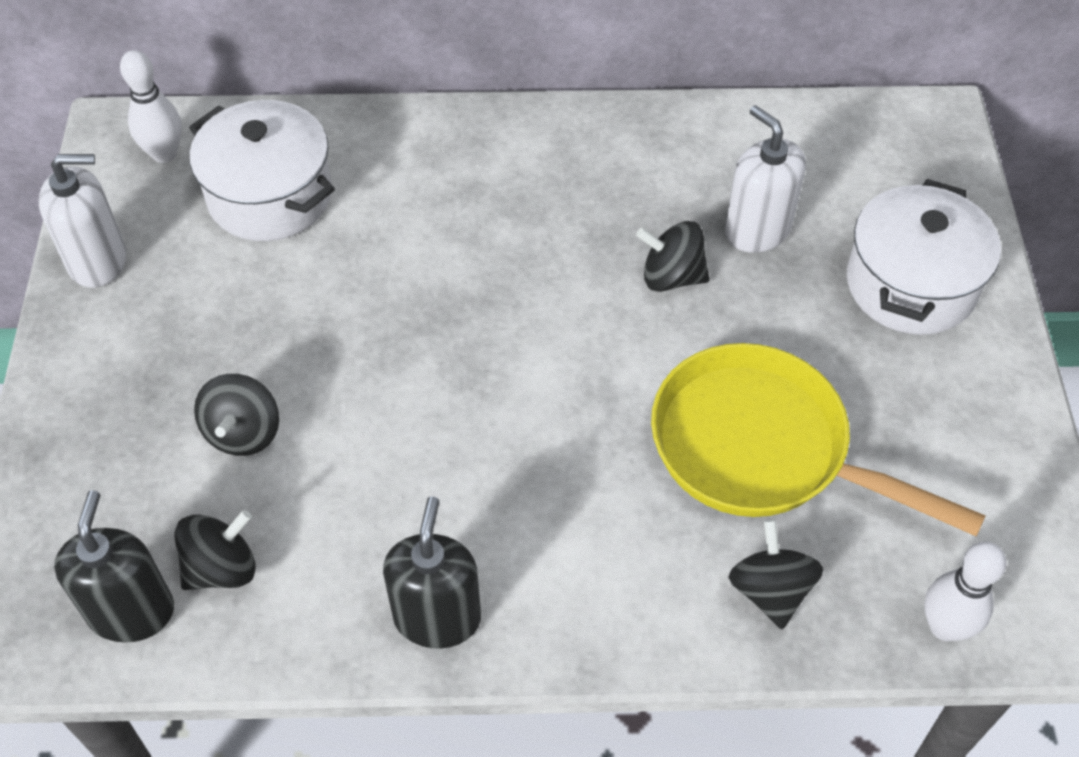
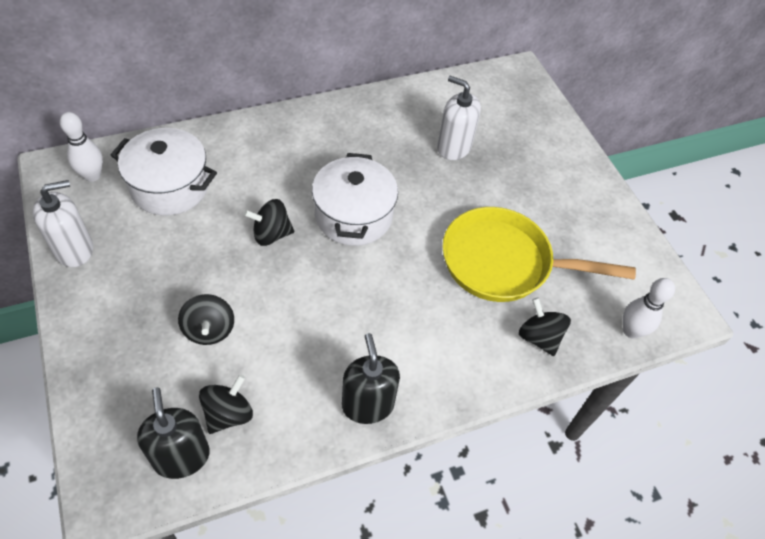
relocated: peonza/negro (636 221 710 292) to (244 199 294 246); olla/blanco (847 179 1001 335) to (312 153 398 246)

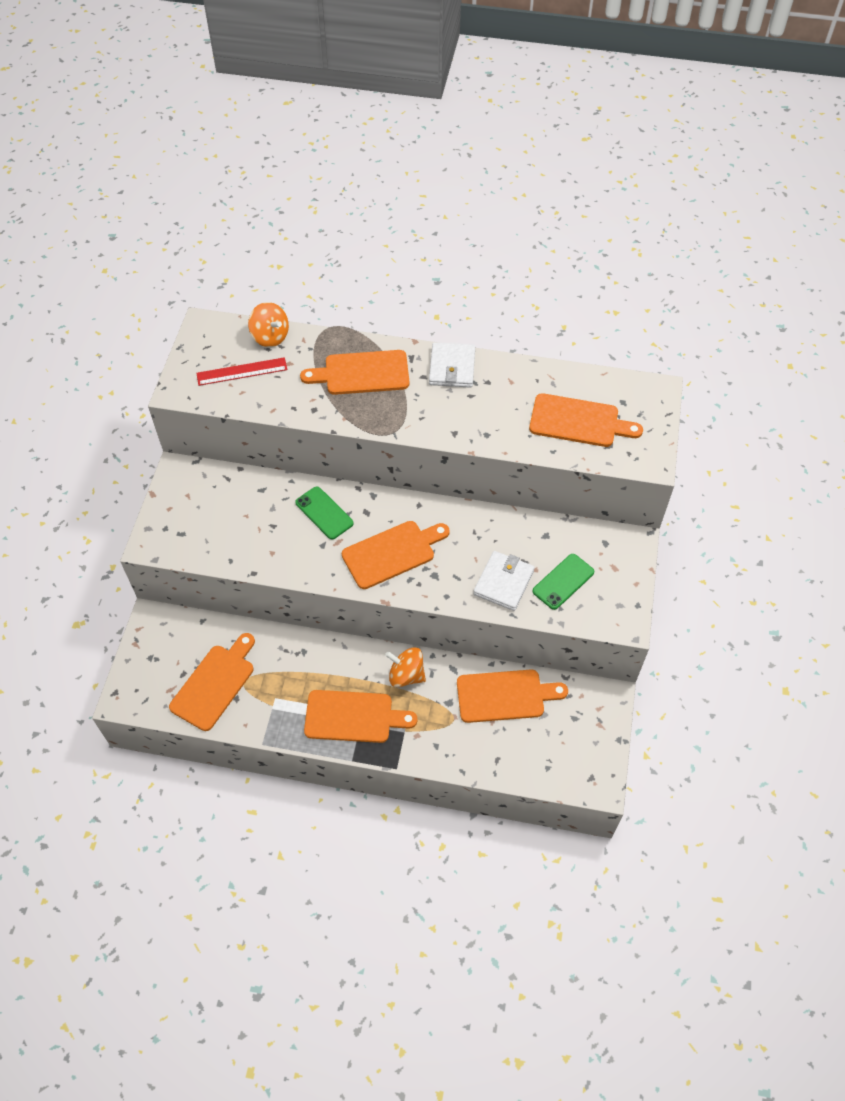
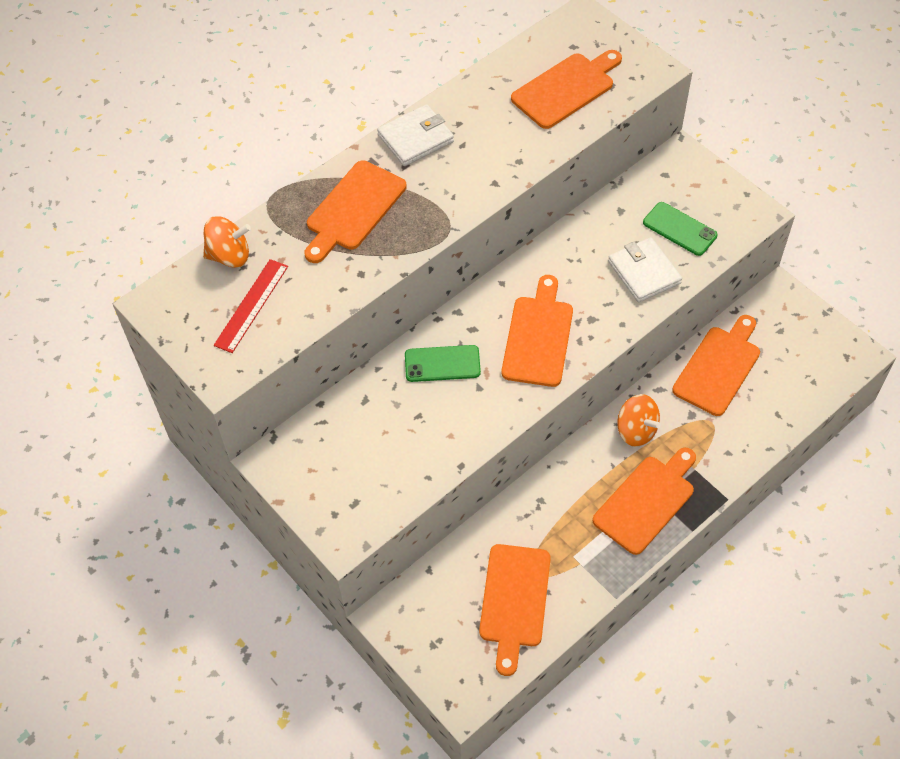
spun: tabla de cortar/naranja (169 633 255 731) = (479 544 551 676) 150 degrees counterclockwise; peonza/naranja (385 647 426 687) = (618 394 661 447) 105 degrees counterclockwise; cartera/blanco (429 342 475 388) = (377 104 454 166) 75 degrees counterclockwise; móvil/verde (532 554 594 610) = (643 202 718 256) 45 degrees counterclockwise

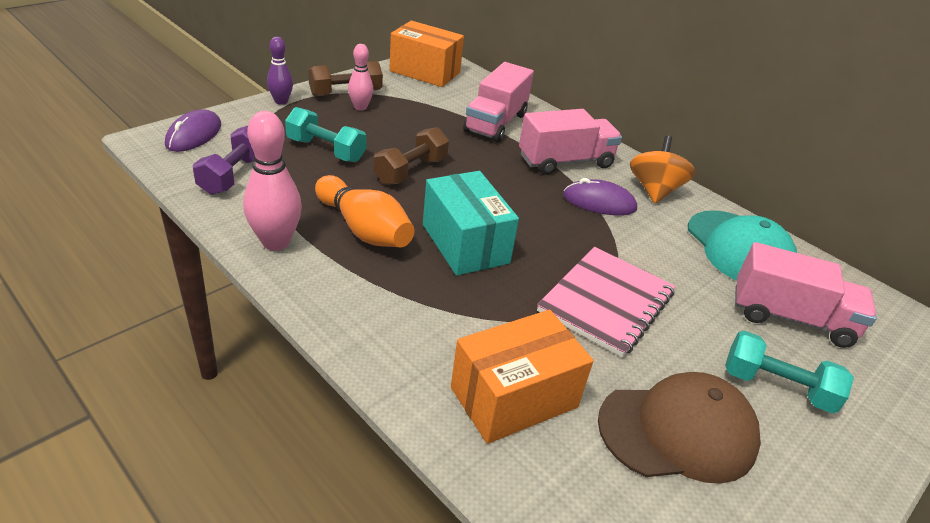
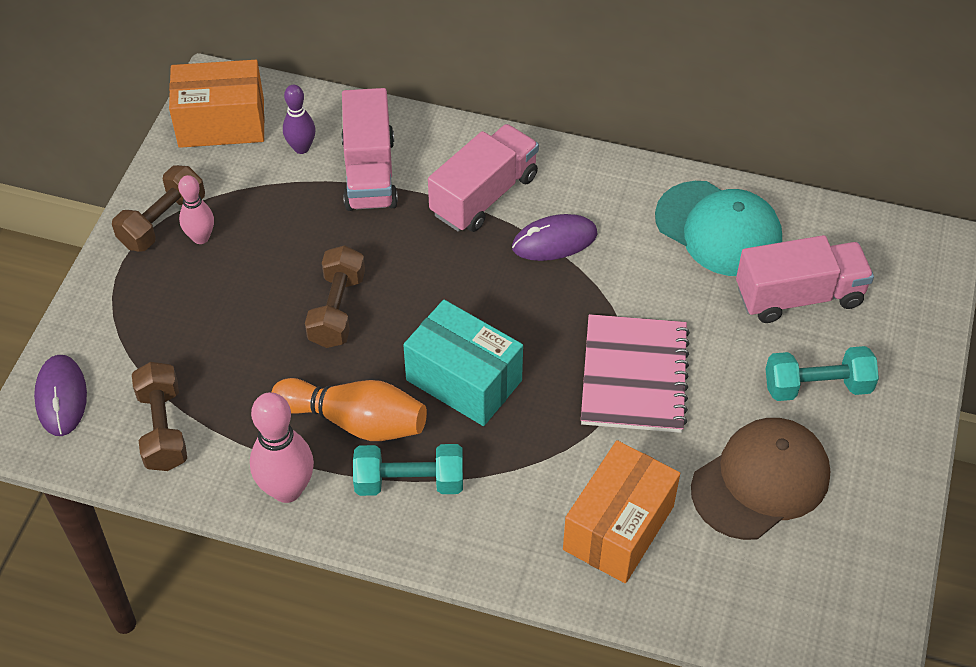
missing: peonza/naranja (630 136 695 203)
relocated: bolo/morado (267 37 293 105) to (283 85 315 154); mancuerna/turquesa (285 107 366 162) to (353 444 463 496)
colour: mancuerna/morado (193 126 255 195) to mancuerna/marrón (132 362 187 471)

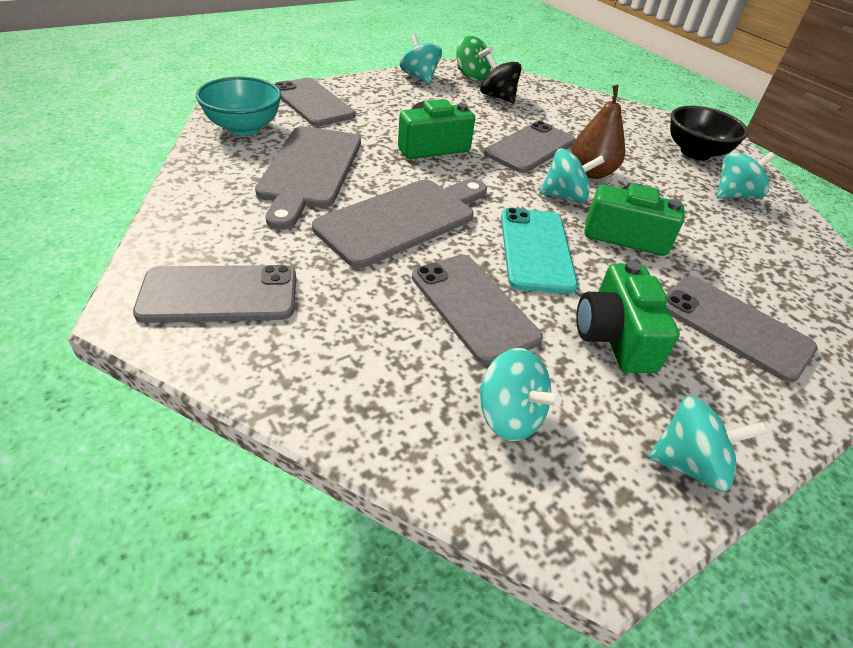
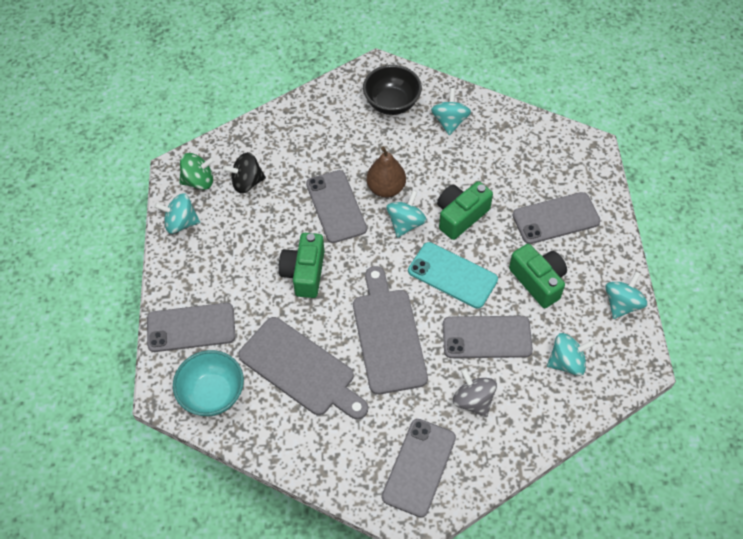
appeared: peonza/gris (453 368 497 417)
spun: cámara/verde (576 261 680 373) = (509 244 567 308) 150 degrees counterclockwise

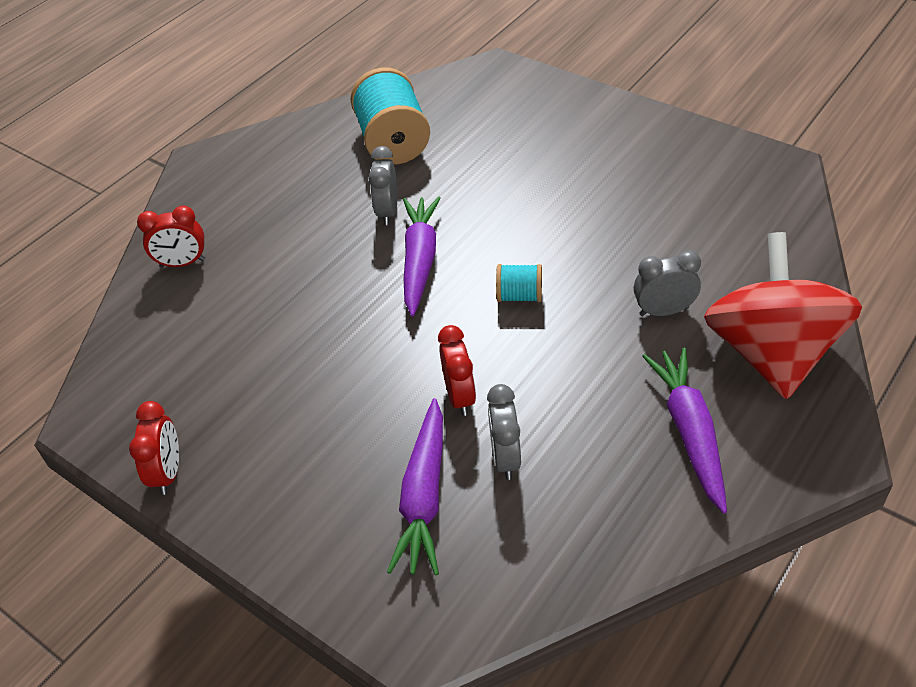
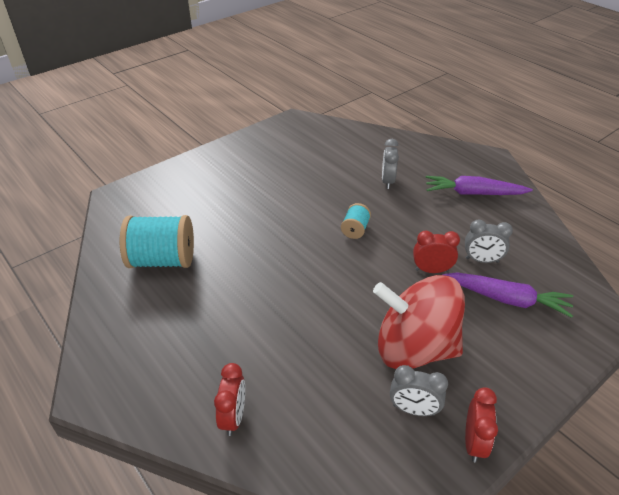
missing: zanahoria/morado (403 197 441 316)
relocated: despertador/gris (369 146 397 225) to (390 365 448 416); peonza/rojo (704 232 862 399) to (373 275 465 369)
spun: despertador/rojo (129 401 179 495) = (465 387 498 462) 90 degrees clockwise

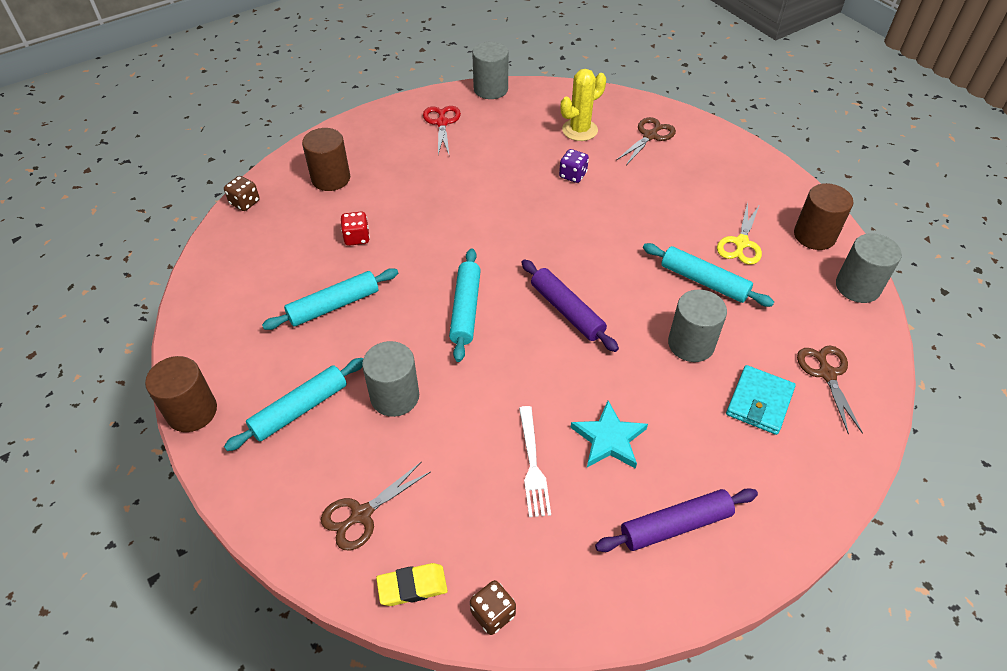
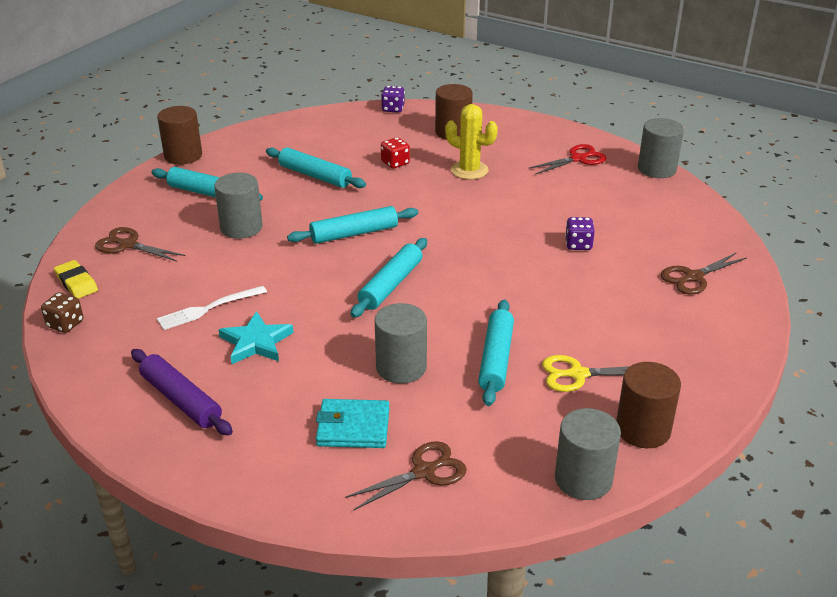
relocated: cactus/amarillo (561 69 606 141) to (445 104 498 180)
colour: dado/marrón (224 176 260 211) to dado/morado (381 86 405 113); rodillo/morado (521 259 619 352) to rodillo/turquesa (351 238 427 318)
spun: tijeras/marrón (617 117 676 165) = (661 252 747 295) 135 degrees clockwise

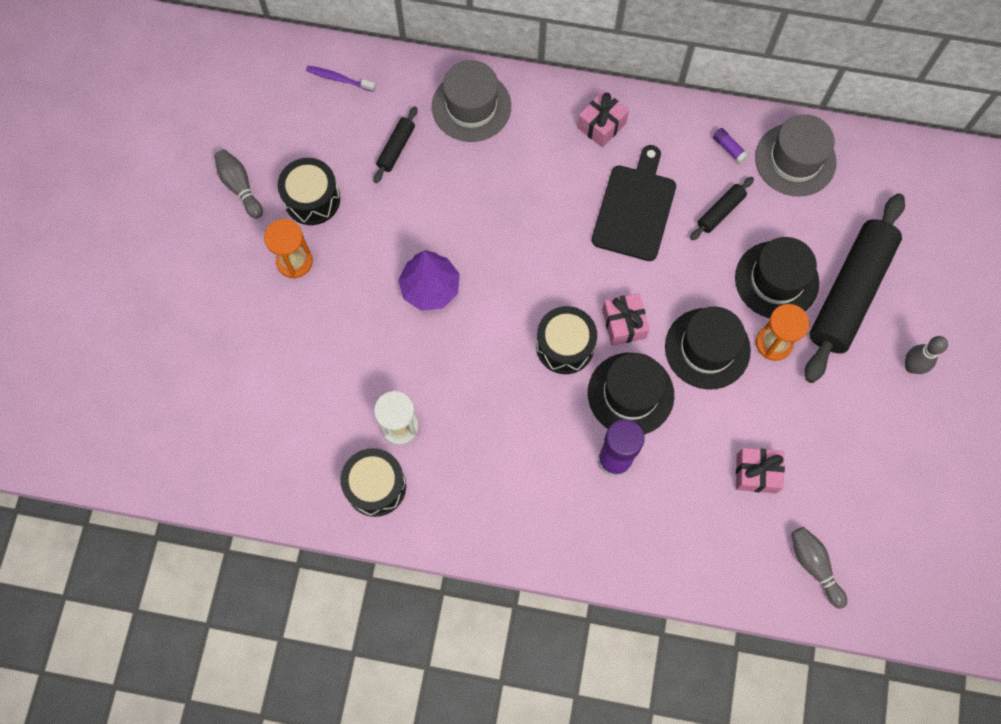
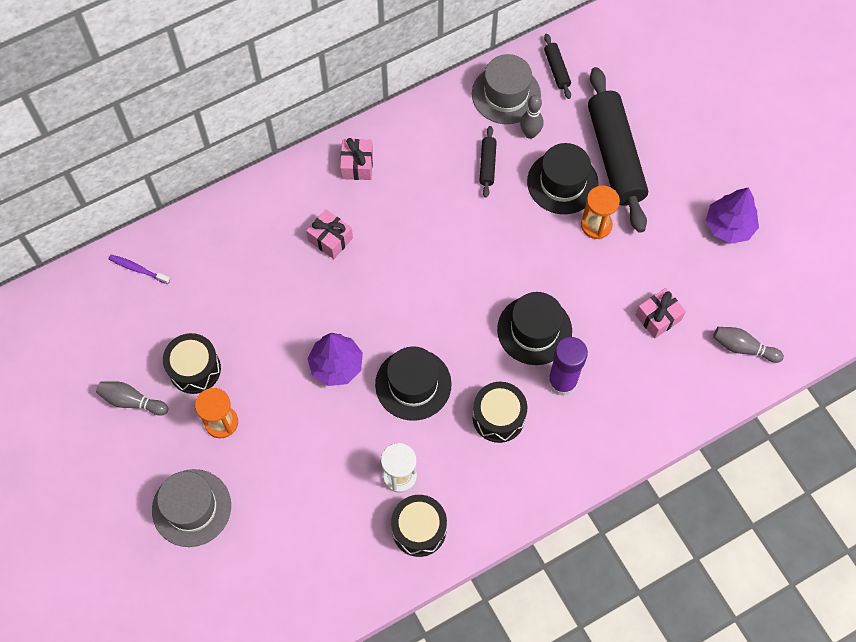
missing: tabla de cortar/negro (592 145 676 261); barra de pegamento/morado (713 128 749 164)
appeared: árbol/morado (706 187 759 244)
relocated: rodillo/negro (374 107 417 183) to (544 34 571 99); sombrero/gris (432 60 511 142) to (152 469 231 547); tambor/negro (536 306 597 374) to (472 382 527 443); regalo/rosa (602 293 649 346) to (306 209 353 259); sombrero/negro (665 307 751 390) to (375 346 451 421); bolo/gris (905 336 948 374) to (520 95 543 139)
spun: cepillo de dientes/morado (306 66 376 92) = (109 254 170 284) 45 degrees clockwise

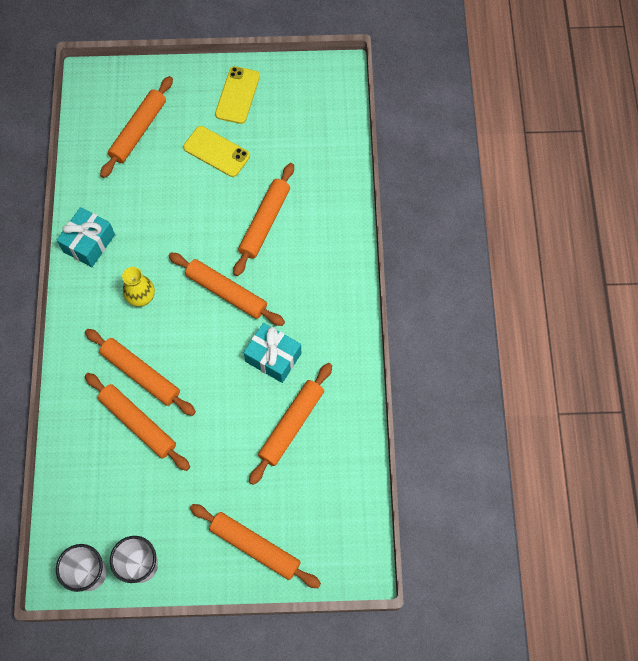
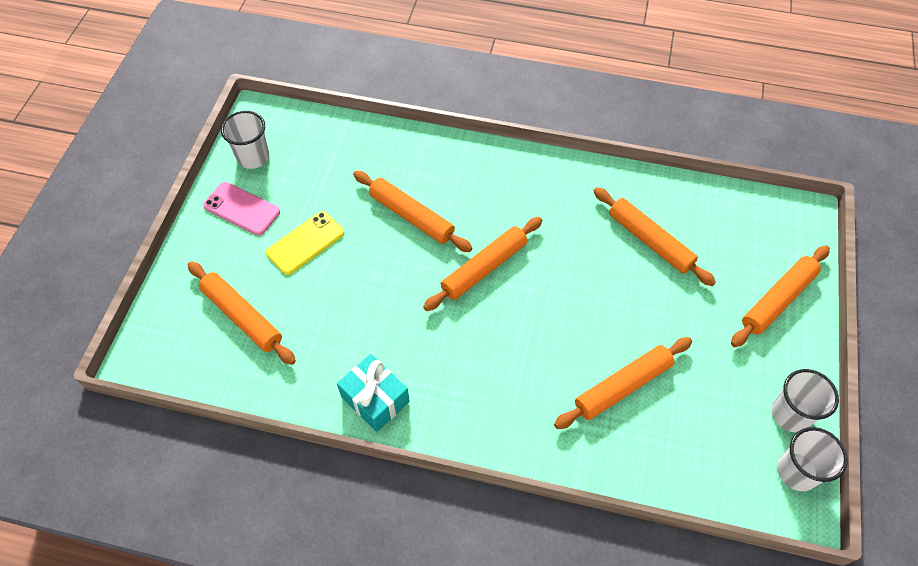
missing: rodillo/naranja (85 329 196 416); florero/amarillo (122 267 155 307); regalo/turquesa (244 323 301 383)
appeared: vaso/blanco (221 111 269 169)
colour: móvil/amarillo (215 66 260 124) to móvil/rosa (203 182 280 236)

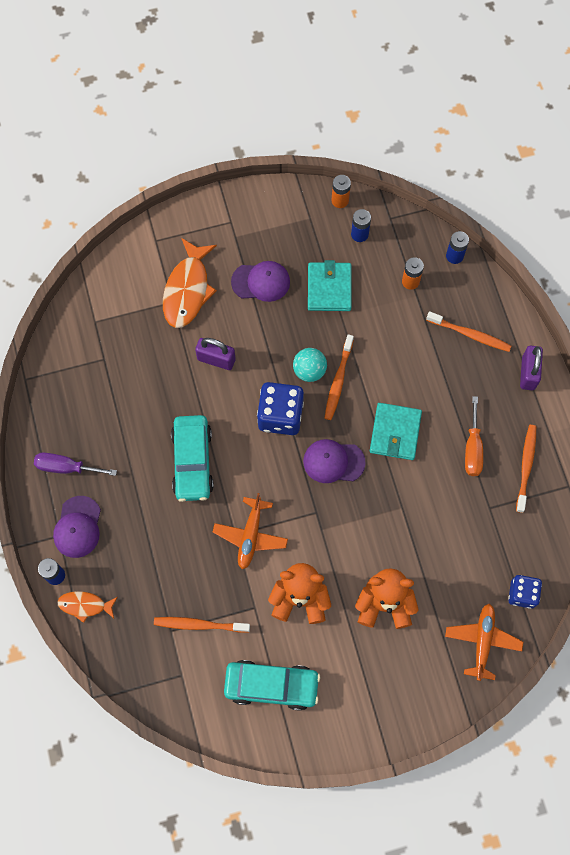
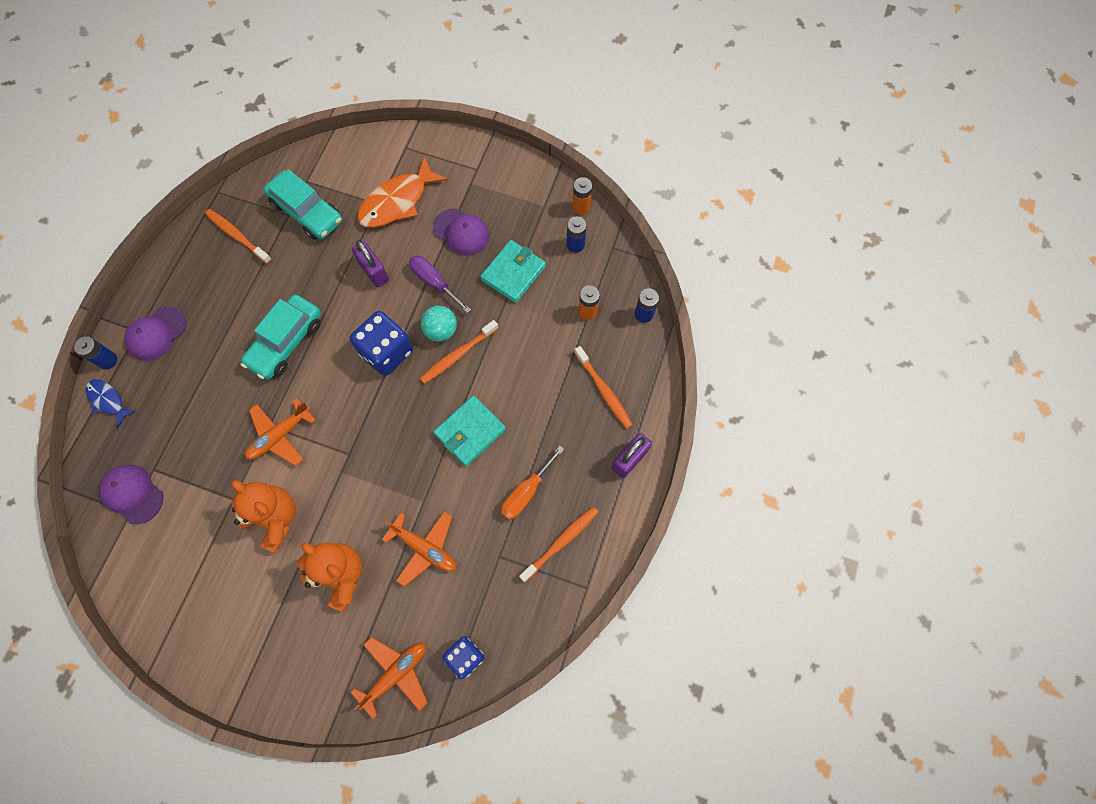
appeared: avión/naranja (382 511 456 587)
relocated: destornillador/morado (34 453 117 476) to (409 256 471 313); cepillo de dientes/naranja (154 617 250 633) to (205 209 272 264); coche/turquesa (224 660 320 711) to (264 169 342 240); gorra/morado (303 439 366 483) to (99 465 163 524)
colour: pez/naranja (57 591 117 623) to pez/azul (86 379 136 427)

